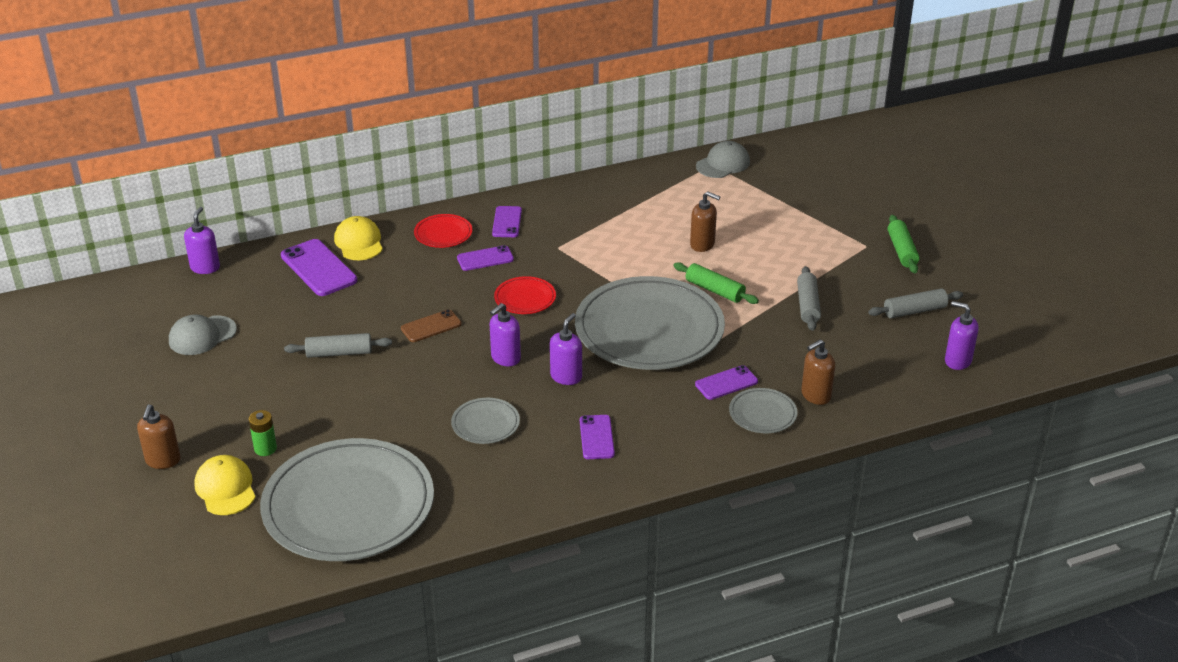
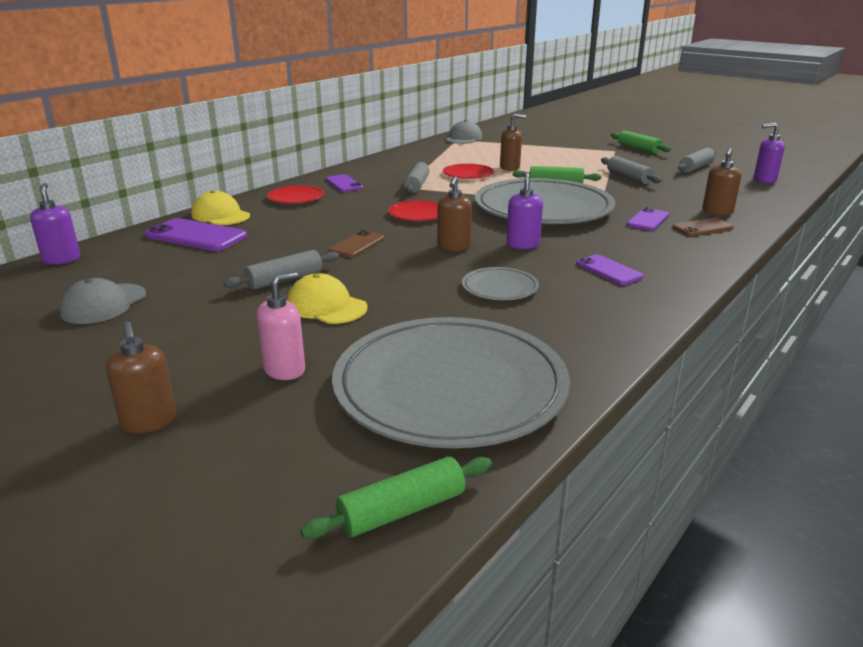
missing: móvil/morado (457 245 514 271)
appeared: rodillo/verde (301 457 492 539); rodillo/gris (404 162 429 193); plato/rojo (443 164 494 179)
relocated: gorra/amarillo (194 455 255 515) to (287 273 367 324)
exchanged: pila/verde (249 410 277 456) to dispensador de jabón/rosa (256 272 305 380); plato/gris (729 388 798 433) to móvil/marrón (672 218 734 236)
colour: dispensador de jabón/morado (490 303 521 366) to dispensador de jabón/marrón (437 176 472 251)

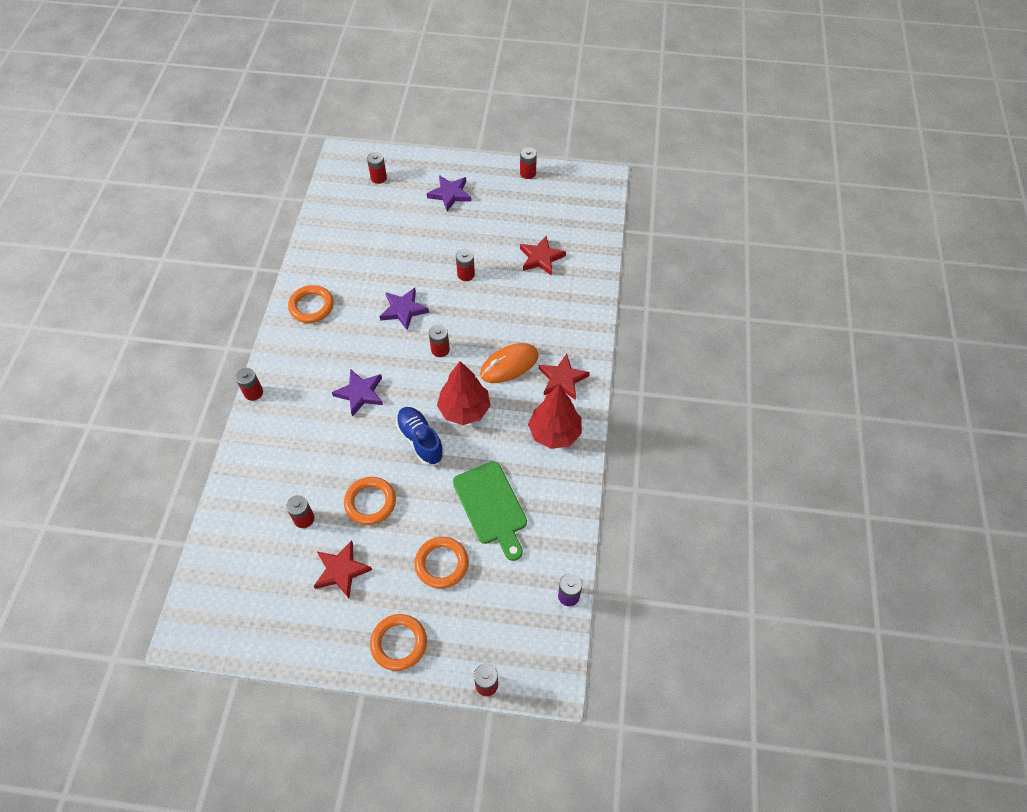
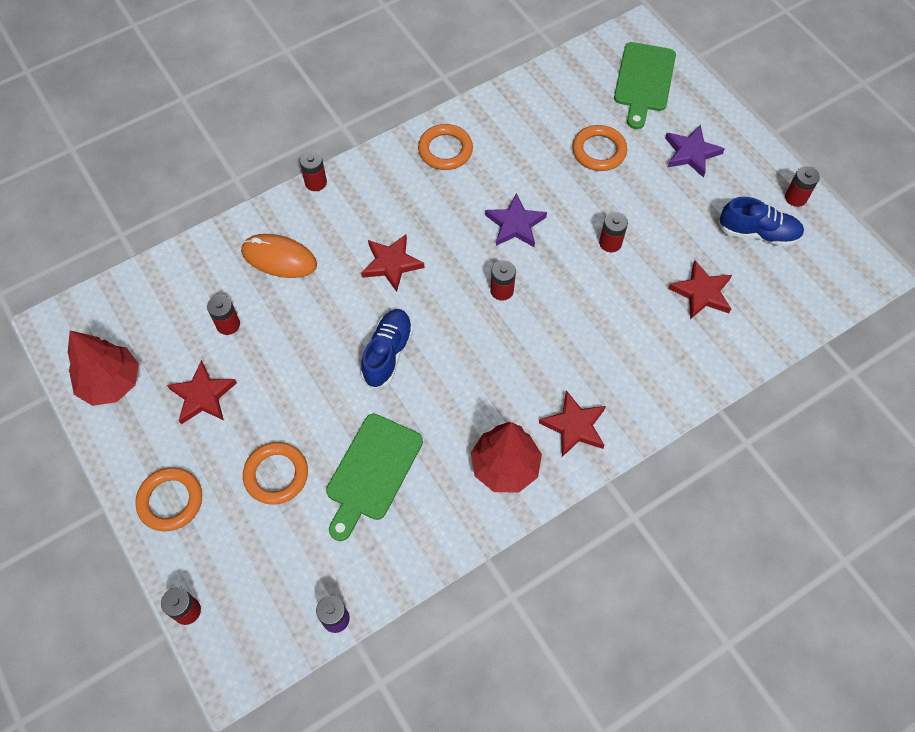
appeared: zapato/azul (718 197 804 247)
relocated: anillo/naranja (344 477 396 525) to (572 125 627 171); árbol/rojo (437 361 491 425) to (68 331 139 406); ratón/naranja (480 343 539 383) to (241 234 317 278)
exchanged: pila/rojo (367 152 387 184) to tabla de cortar/verde (614 42 676 129)
colour: estrella/morado (332 369 383 417) to estrella/rojo (361 235 424 292)

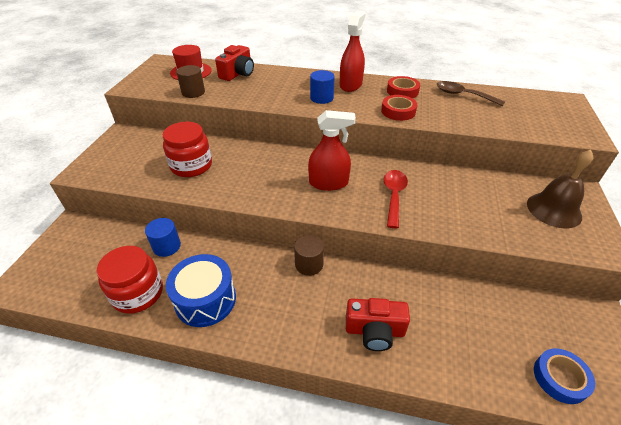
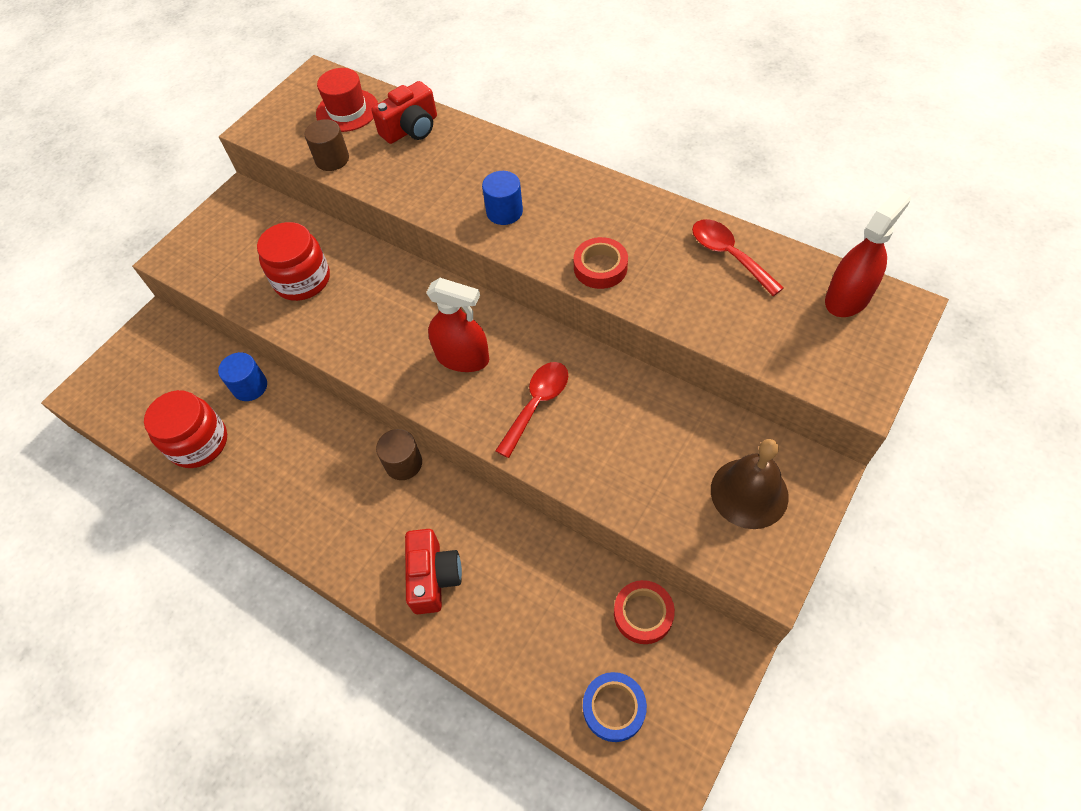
missing: tambor/azul (166 254 236 327)
relocated: pulverizador/rojo (340 11 366 92) to (825 189 911 317); cinta adhesiva/rojo (387 76 420 98) to (614 580 675 644)
colour: cuchara/marrón (436 81 505 106) to cuchara/rojo (692 219 784 296)
spun: cámara/rojo (346 298 410 351) = (405 529 462 614) 120 degrees counterclockwise

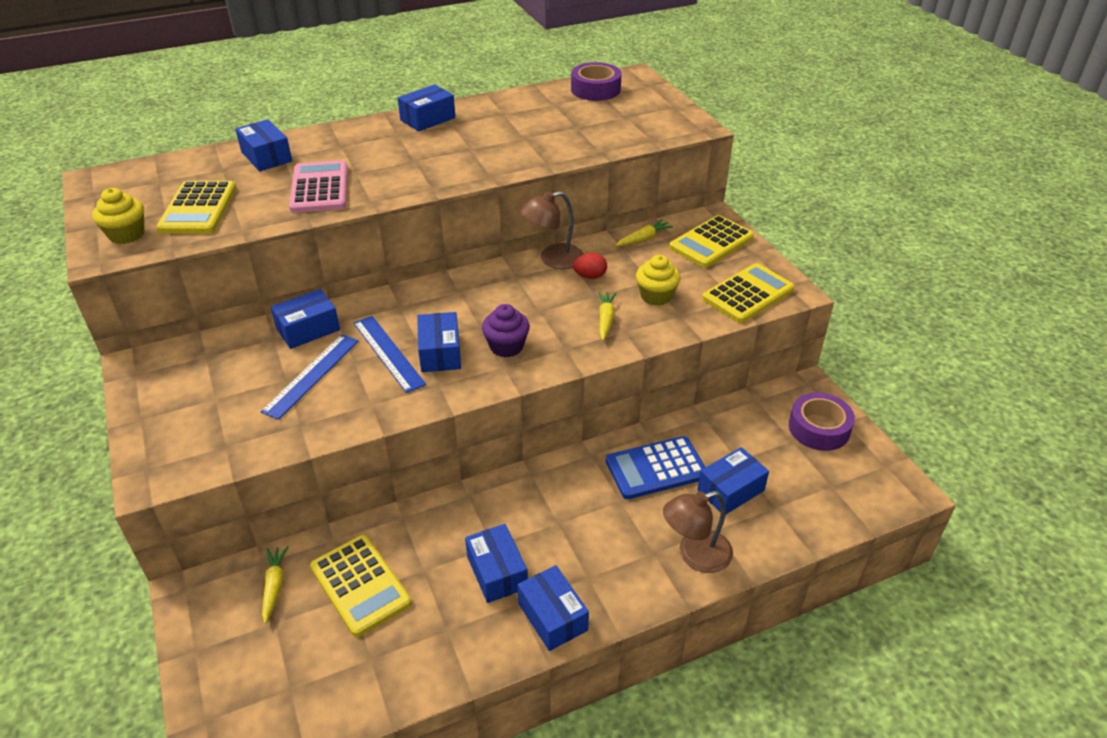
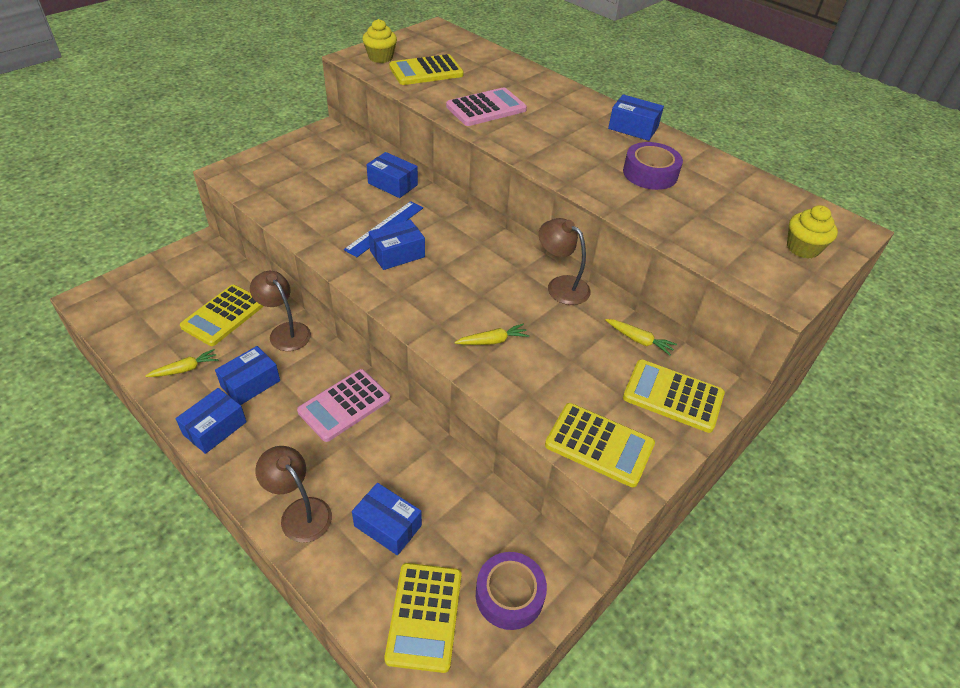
missing: caja/azul (235 119 292 171); regla/azul (261 334 359 420); magdalena/morado (482 304 530 358); huevo/rojo (573 253 607 279); calculadora/azul (606 436 706 499)
appeared: lámpara/marrón (250 271 311 351); calculadora/rosa (297 369 390 442); calculadora/amarillo (384 563 461 673)
relocated: zanahoria/amarillo (262 546 288 624) to (145 349 218 377); cinta adhesiva/morado (571 62 622 101) to (623 142 683 190); magdalena/amarillo (636 255 681 306) to (787 205 838 258)

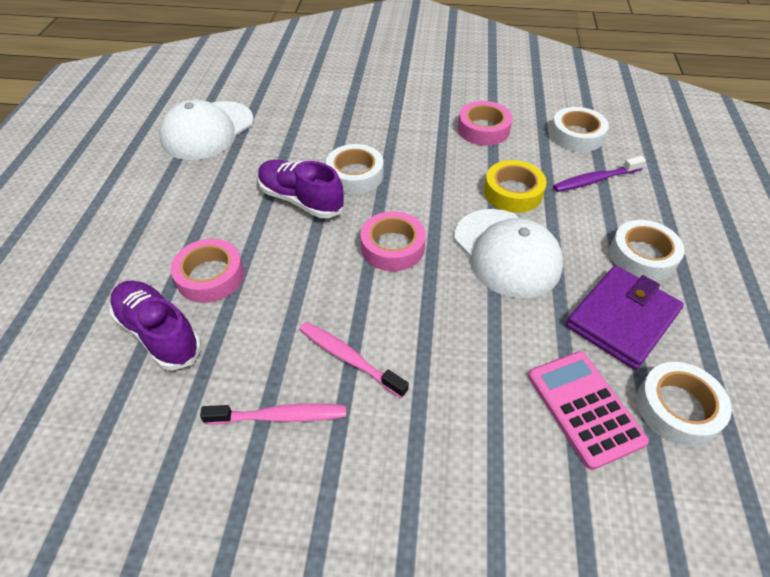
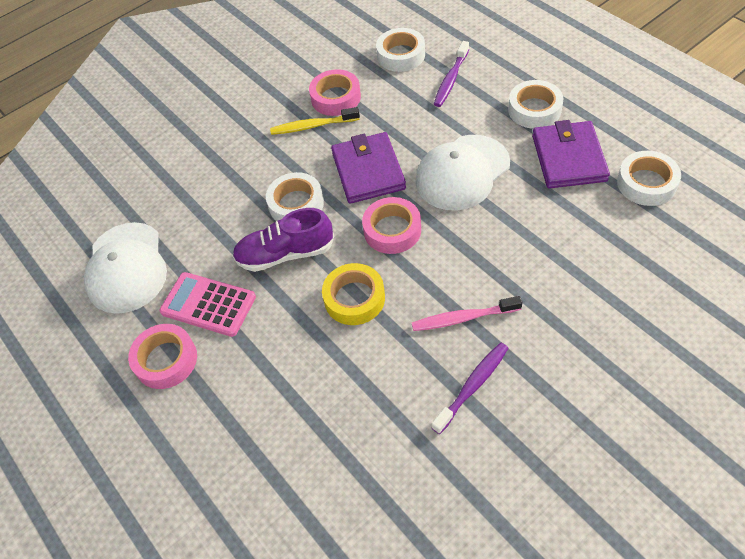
missing: zapato/morado (109 280 201 371)
appeared: cepillo de dientes/amarillo (270 107 360 135); cartera/morado (331 132 406 204)
relocated: cinta adhesiva/rosa (170 239 244 303) to (128 324 197 389); cinta adhesiva/amarillo (484 160 547 213) to (322 263 385 325); calculadora/rosa (528 351 649 470) to (159 272 256 337)
colour: cepillo de dientes/rosa (200 403 346 425) to cepillo de dientes/morado (432 343 509 434)
spun: gorra/blanco (454 209 563 298) = (416 135 510 211) 120 degrees clockwise

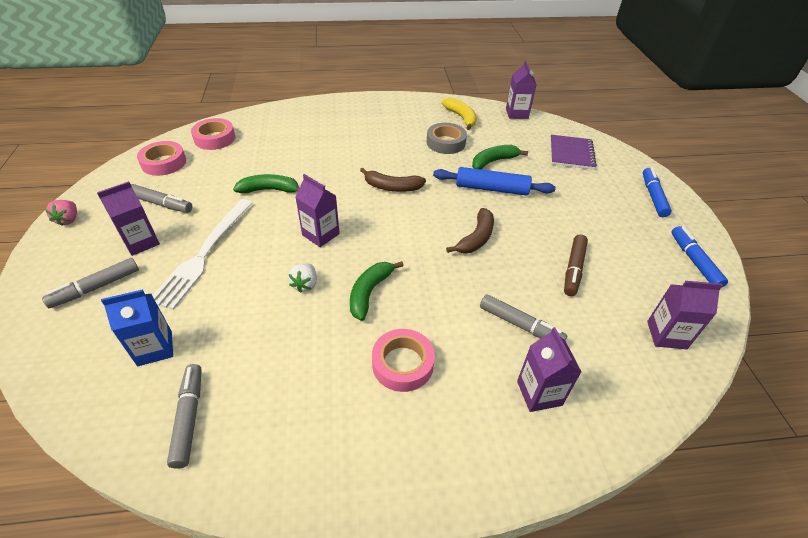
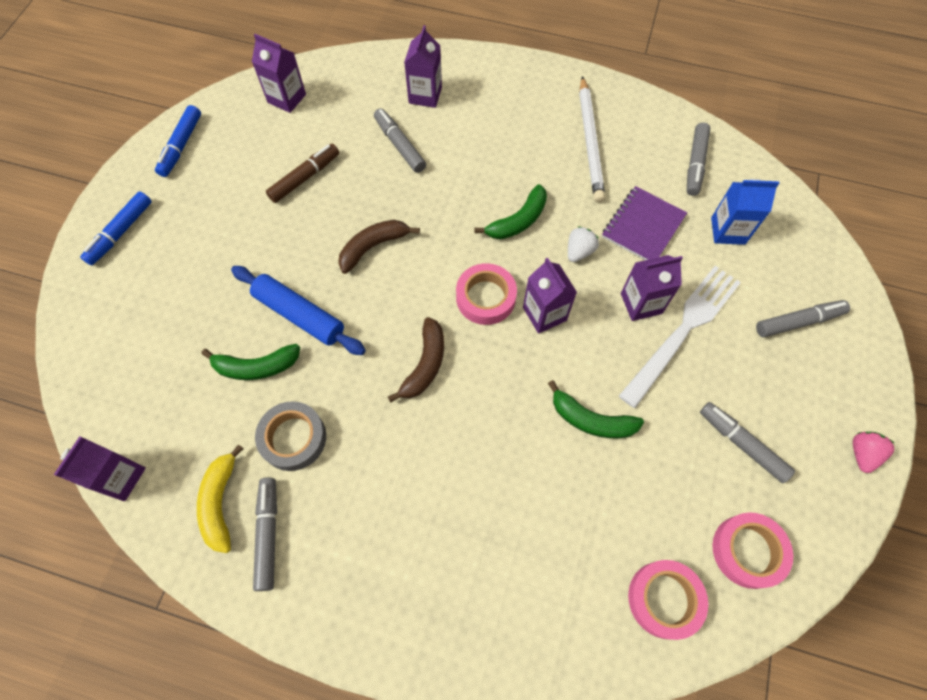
appeared: rotulador/gris (253 478 277 591); lápiz/blanco (579 76 605 203)
relocated: cartón de leche/morado (97 181 160 256) to (621 255 683 321); cinta adhesiva/rosa (372 329 435 392) to (456 263 517 325); cuaderno/morado (550 135 597 170) to (602 186 687 260)
spun: plátano/marrón (360 168 426 192) = (388 317 444 403) 75 degrees clockwise

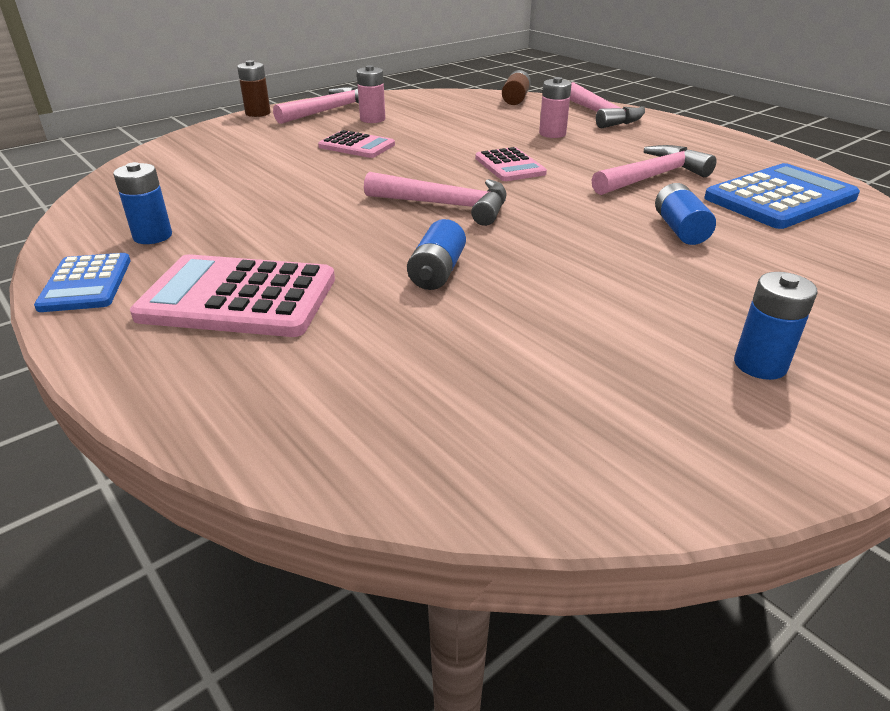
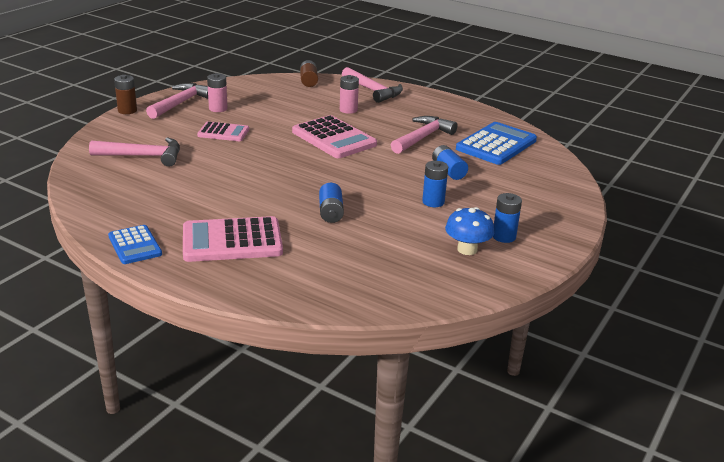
appeared: seta/azul (445 207 494 255)
relocated: pila/azul (113 162 172 244) to (422 161 448 207); martillo/rosa (364 172 507 226) to (89 137 180 167)
size: calculadora/rosa (475 147 547 181) = (292 115 377 158) x1.68

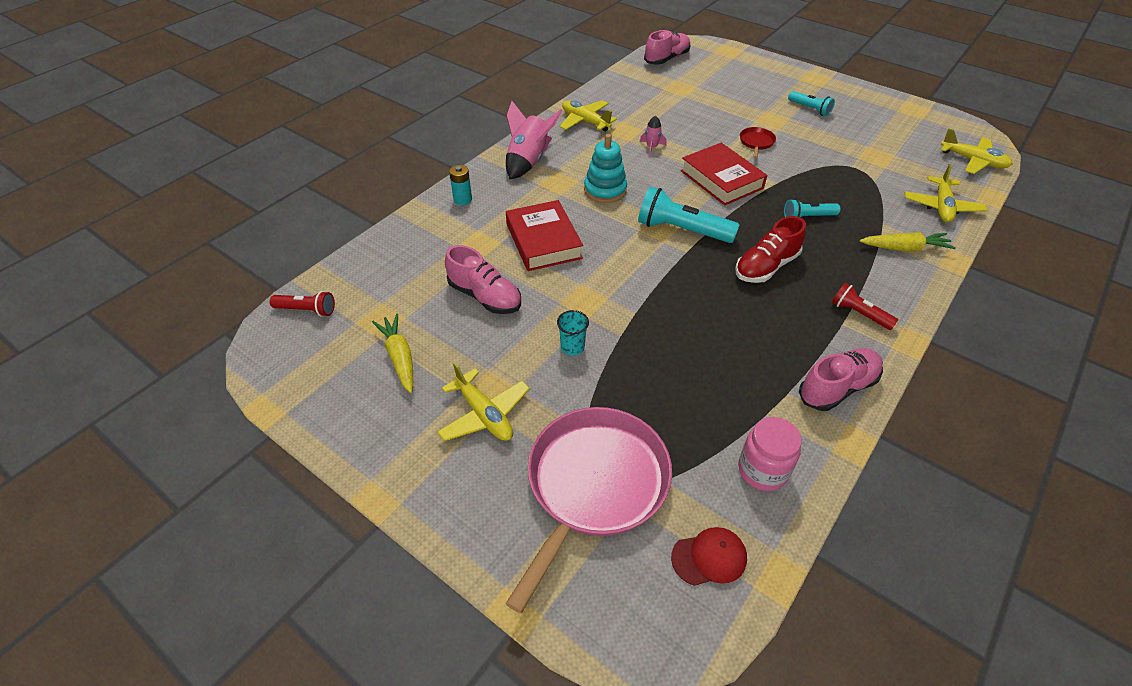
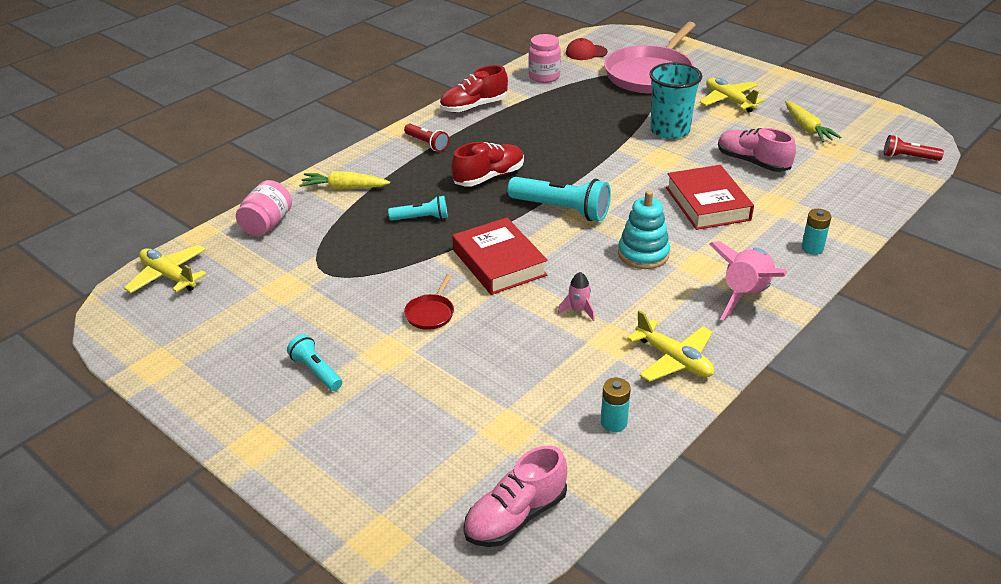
appeared: pila/turquesa (601 378 631 432)
exchanged: avión/amarillo (905 164 987 223) to tarro/rosa (236 180 292 236)
colour: zapato/rosa (799 348 883 411) to zapato/rojo (440 65 508 113)
size: vaso/turquesa (557 310 589 356) = (649 62 702 139) x2.04

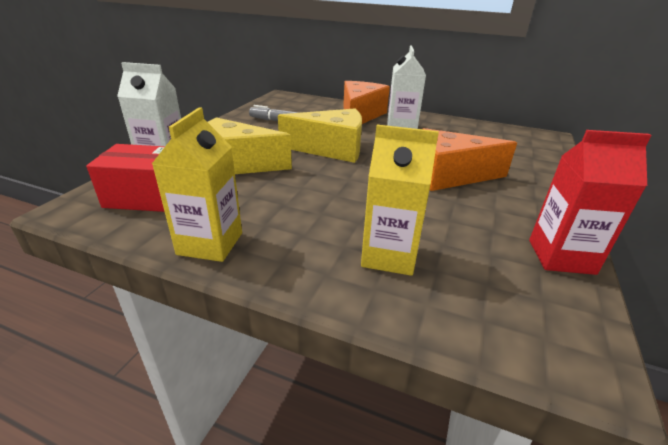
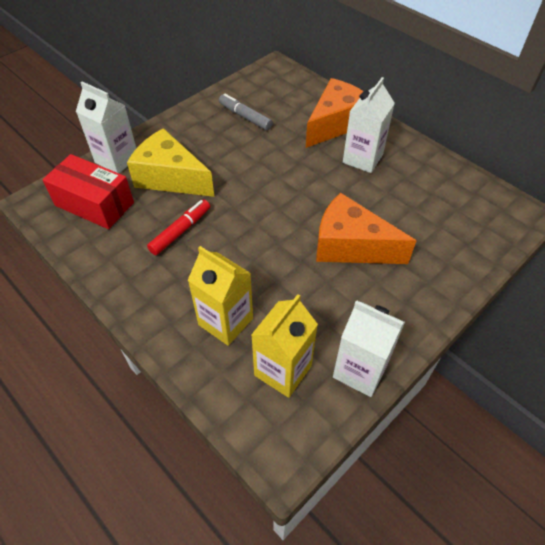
missing: queso/amarillo (278 108 362 163)
appeared: rotulador/rojo (147 199 210 255)
relocated: cartón de leche/amarillo (152 107 242 262) to (251 294 318 398)
colour: cartón de leche/rojo (529 130 652 275) to cartón de leche/blanco (333 300 405 397)

